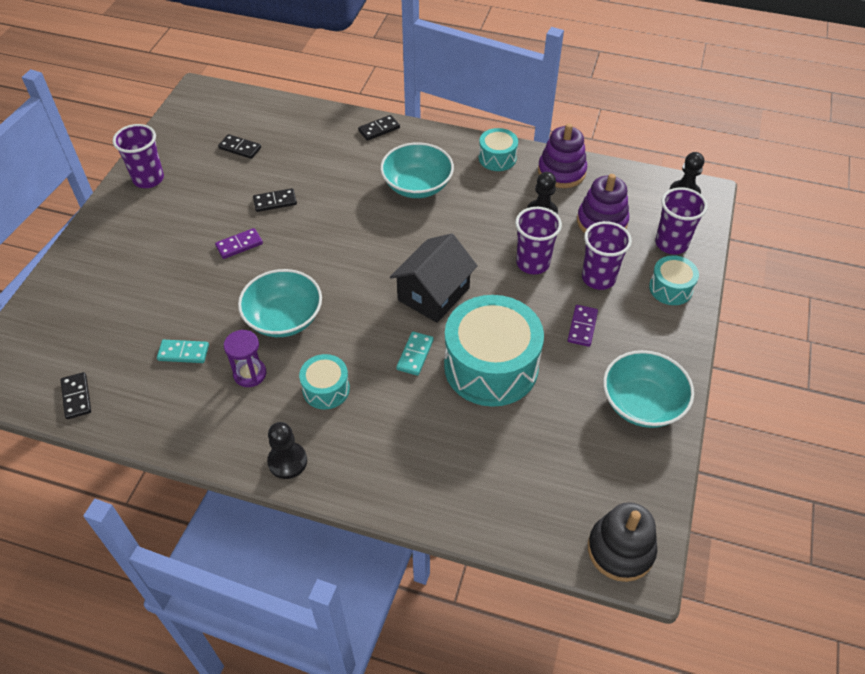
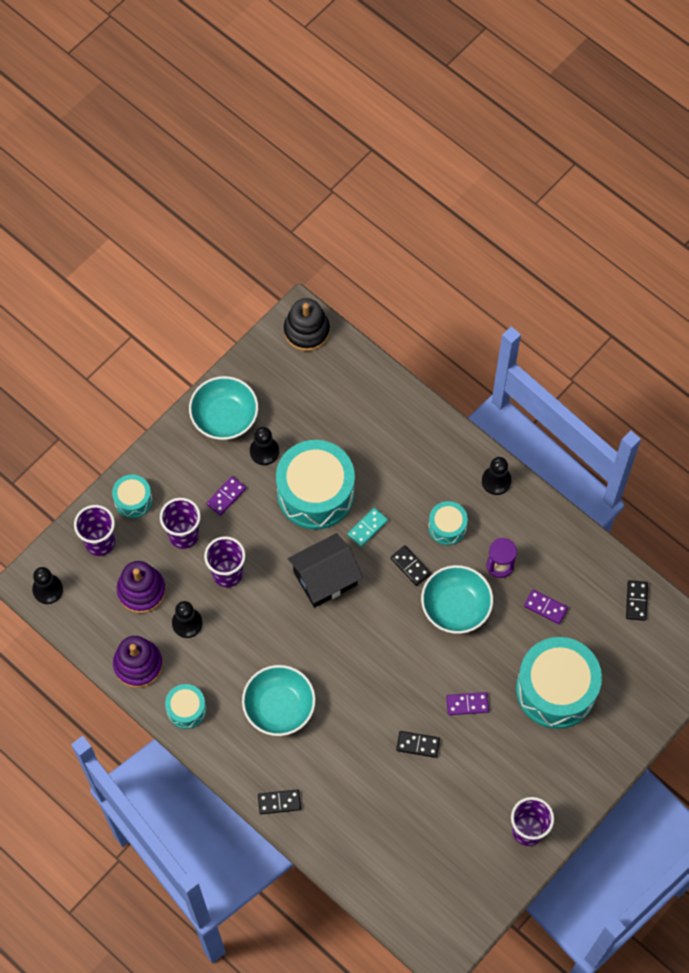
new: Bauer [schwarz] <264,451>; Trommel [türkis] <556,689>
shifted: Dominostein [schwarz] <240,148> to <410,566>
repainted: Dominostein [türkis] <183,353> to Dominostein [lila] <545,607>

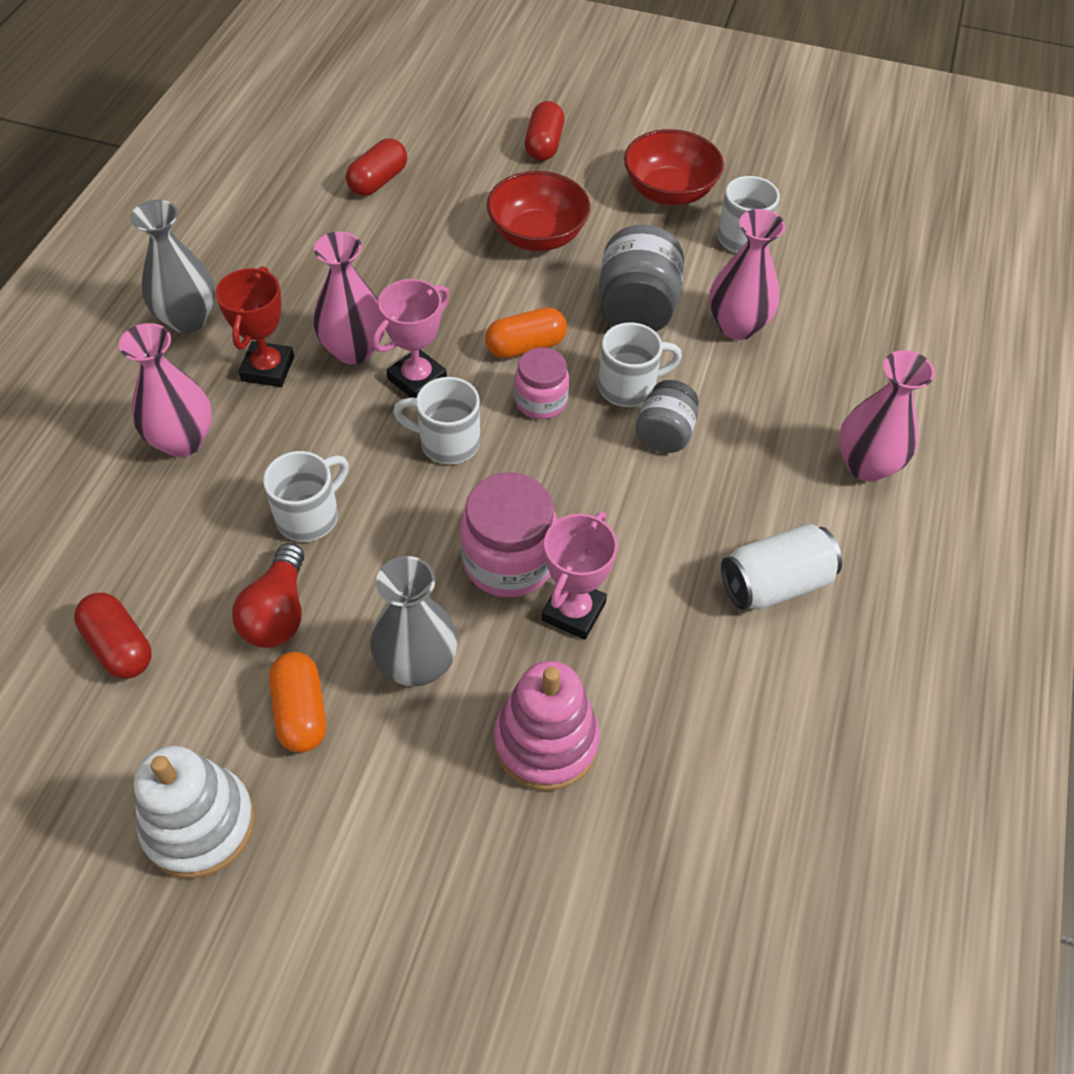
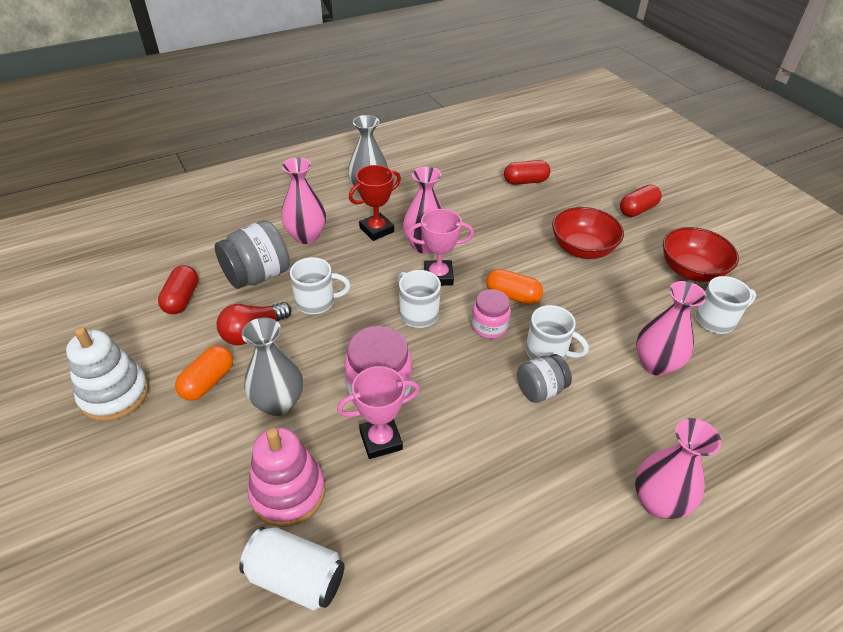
shifted: Einmachglas [grau] <636,309> to <257,275>; Dose [weiß] <775,584> to <296,578>

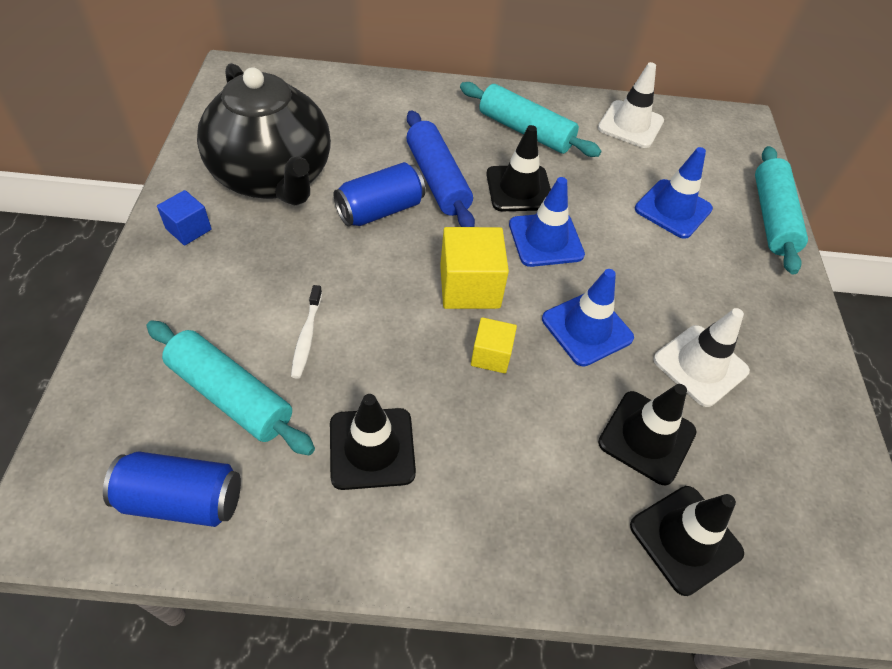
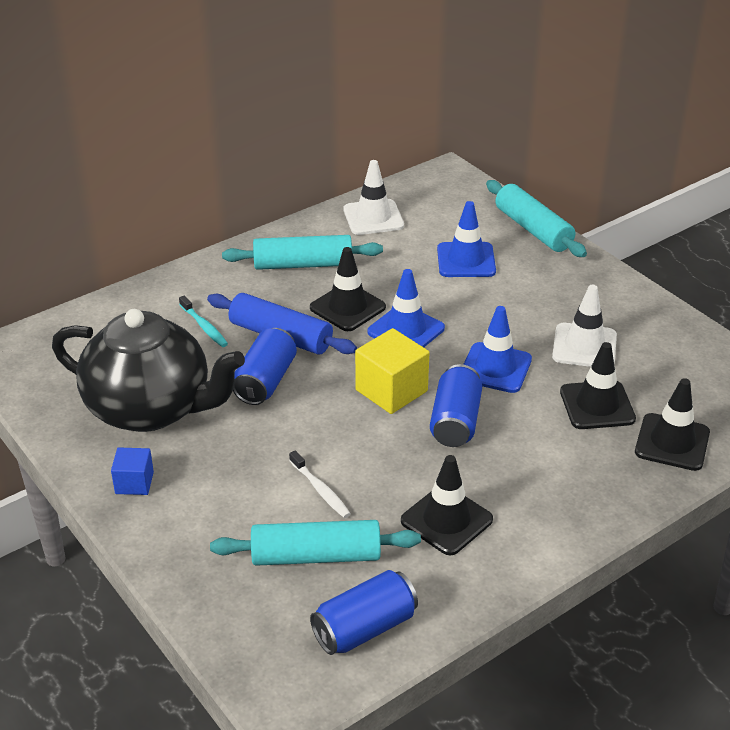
new: Zahnbürste [türkis] <204,327>
swapped: Kubus [gelb] <491,355> to Dose [blau] <455,421>

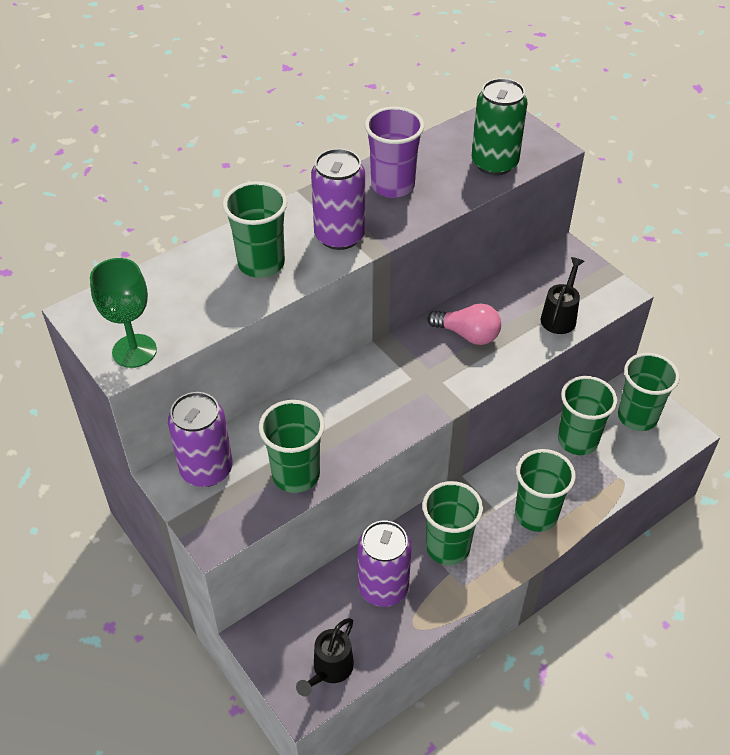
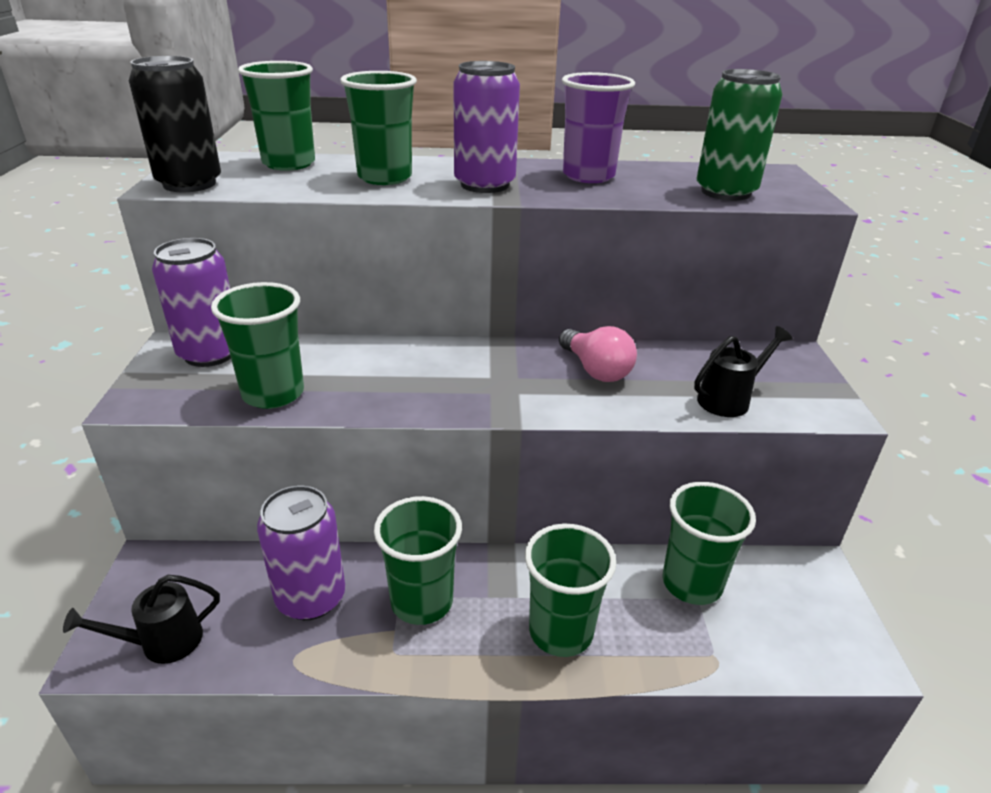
shifted: Becher [grün] <637,417> to <289,164>
swapped: Kelch [grün] <134,351> to Dose [schwarz] <189,184>

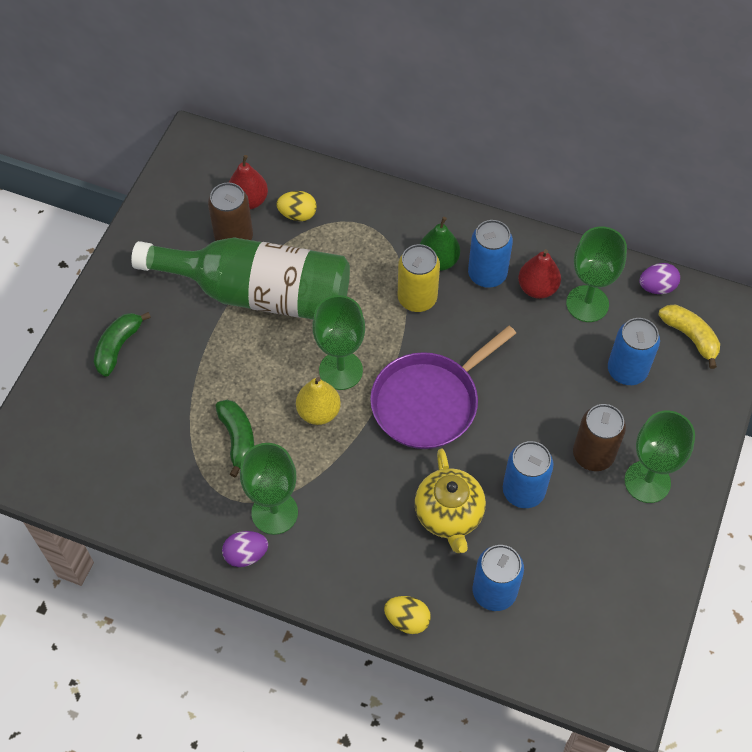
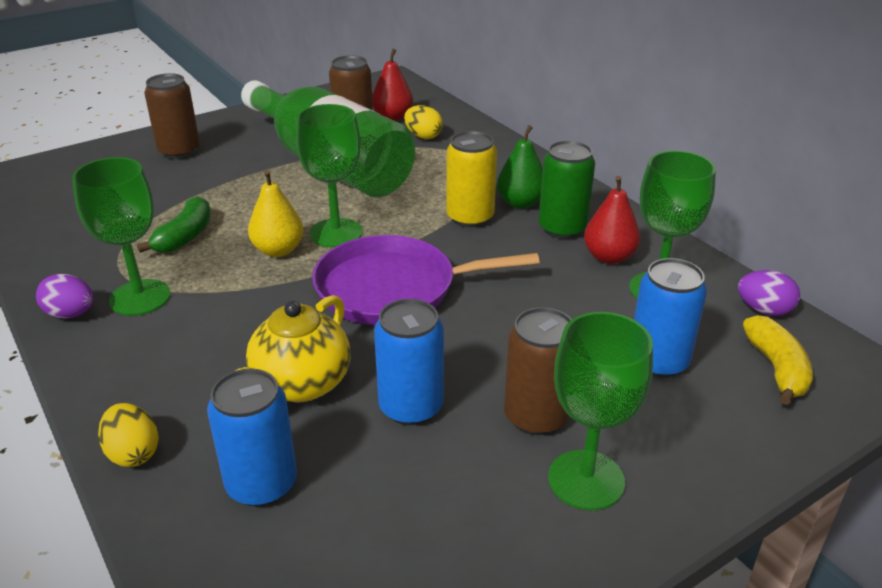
swapped: Banane [grün] <118,347> to Dose [braun] <179,151>
repainted: Dose [blau] <487,274> to Dose [grün] <562,228>

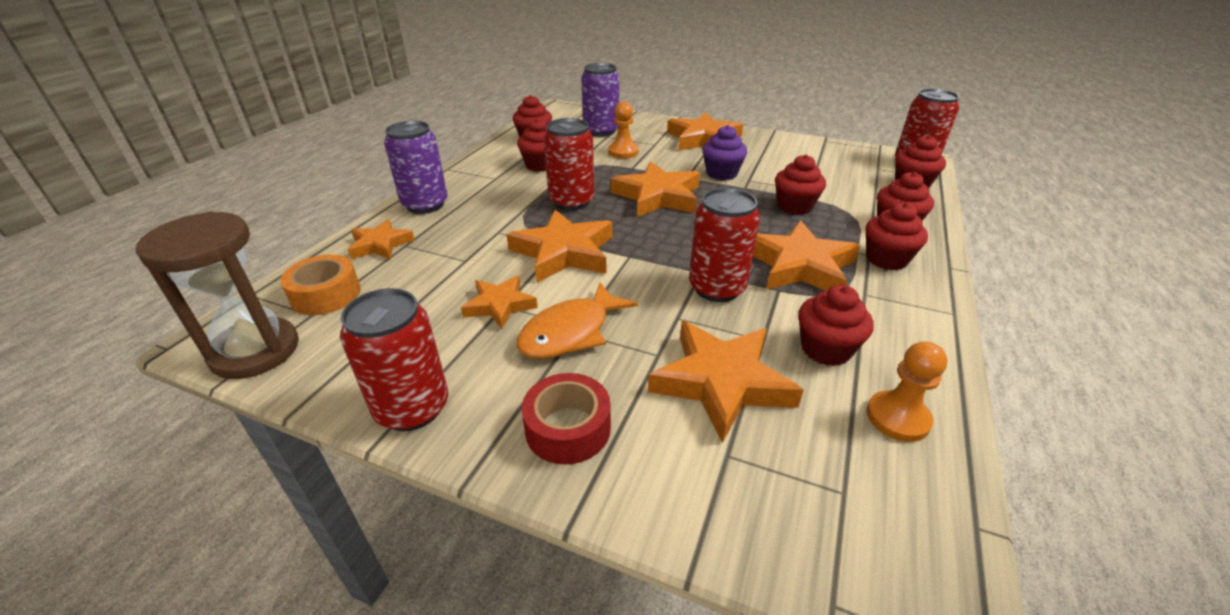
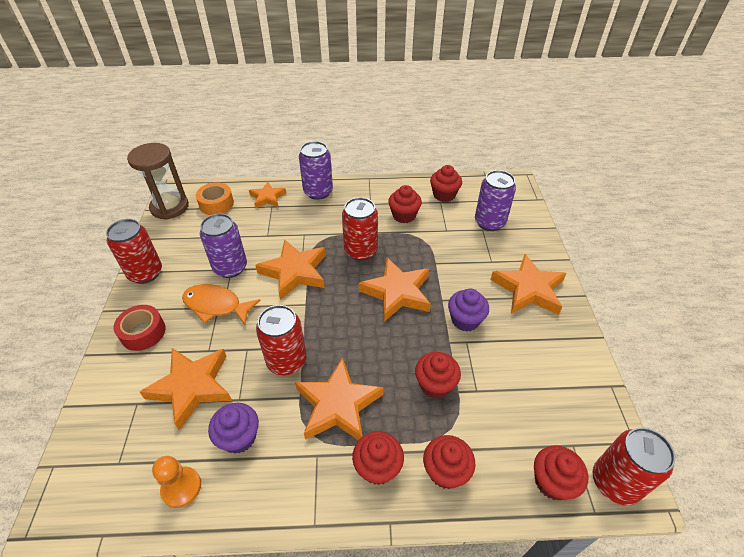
gone: Bauer [orange] <623,152>
swapped: Stern [orange] <500,305> to Dose [lila] <230,268>
repainted: Muffin [rot] <825,349> to Muffin [lila] <239,437>

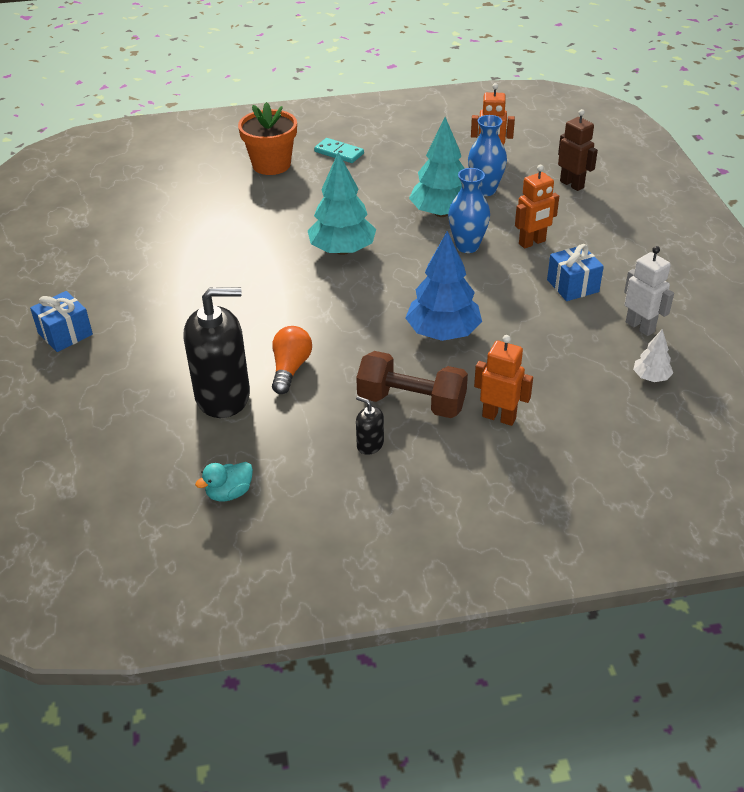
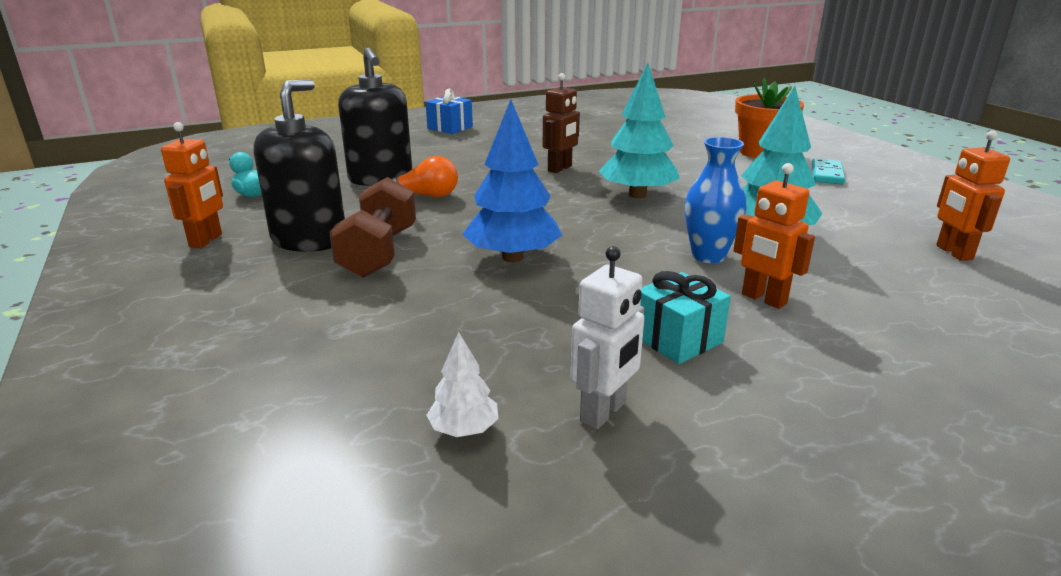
gone: Vase [blau] <485,190>
shifted: Roboter [braun] <572,184> to <560,169>; Roboter [orange] <499,417> to <206,240>
repainted: Geschenk [blau] <572,286> to Geschenk [türkis] <677,339>
scaled: Seifenspender [schwarz] <370,444> = <309,240> x2.33

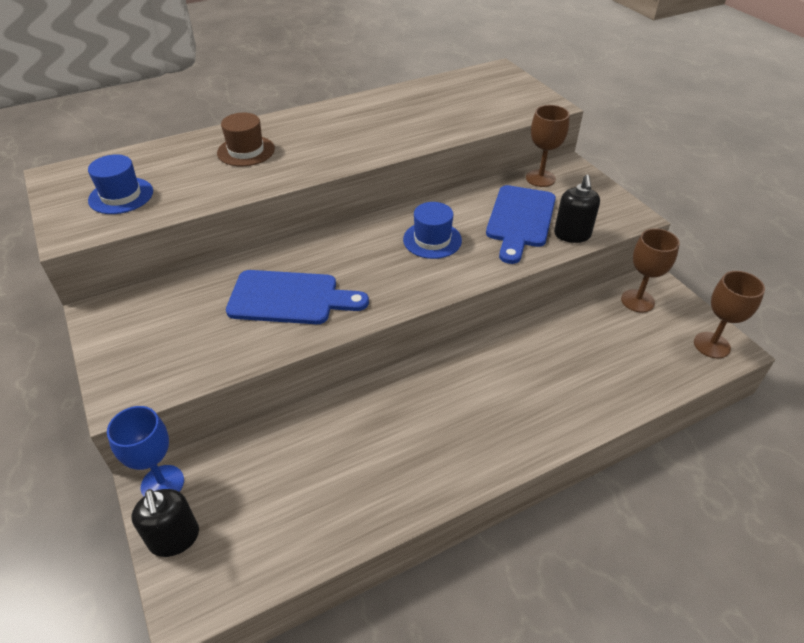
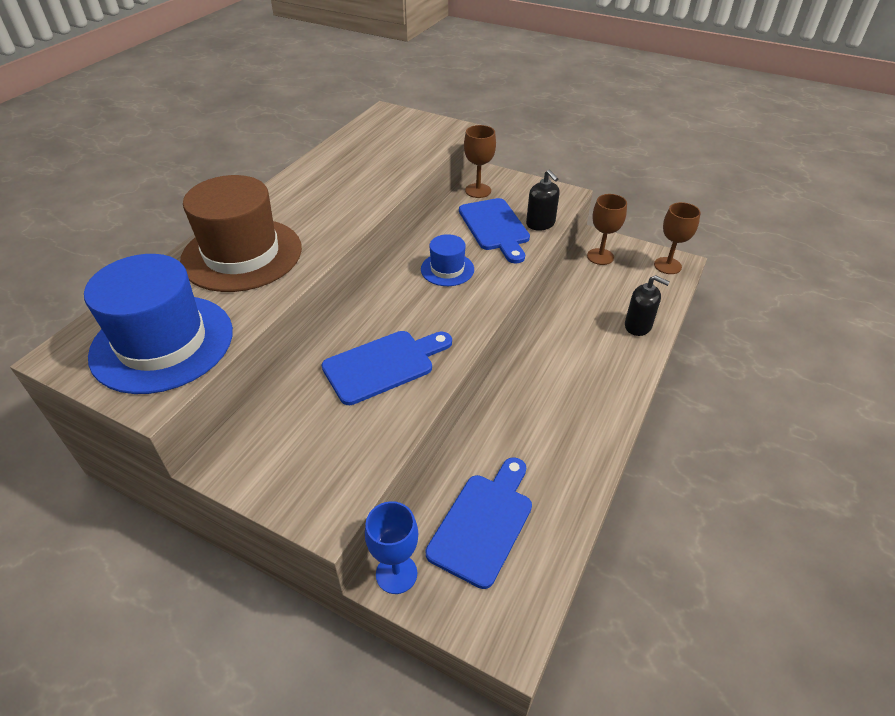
new: Schneidebrett [blau] <483,523>
shifted: Seifenspender [schwarz] <174,538> to <638,326>
scaled: Hut [braun] <246,151> = <242,254> x1.99; Hut [blau] <121,196> = <162,343> x1.99

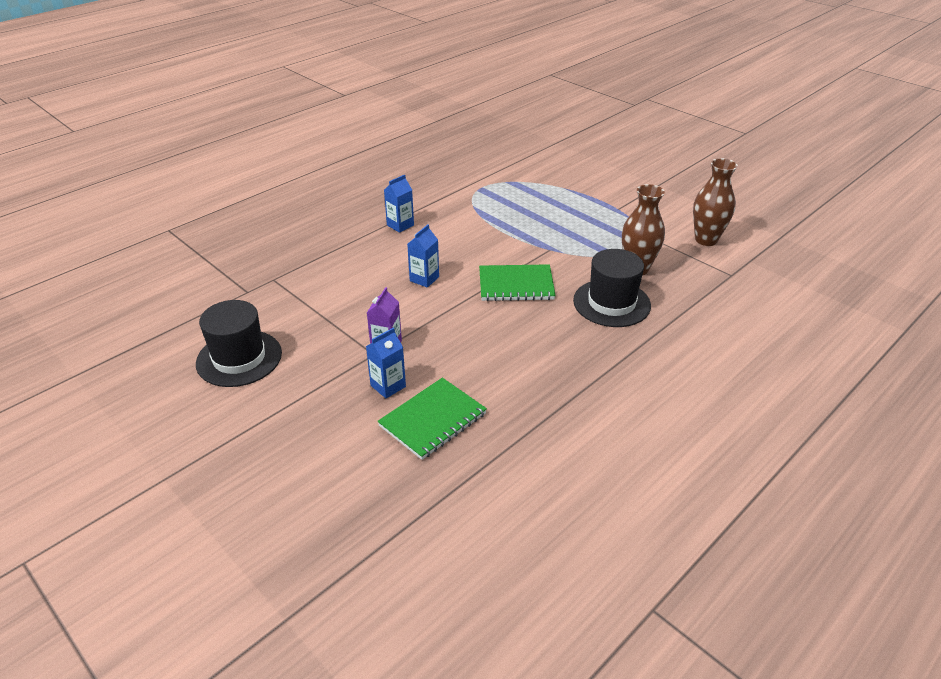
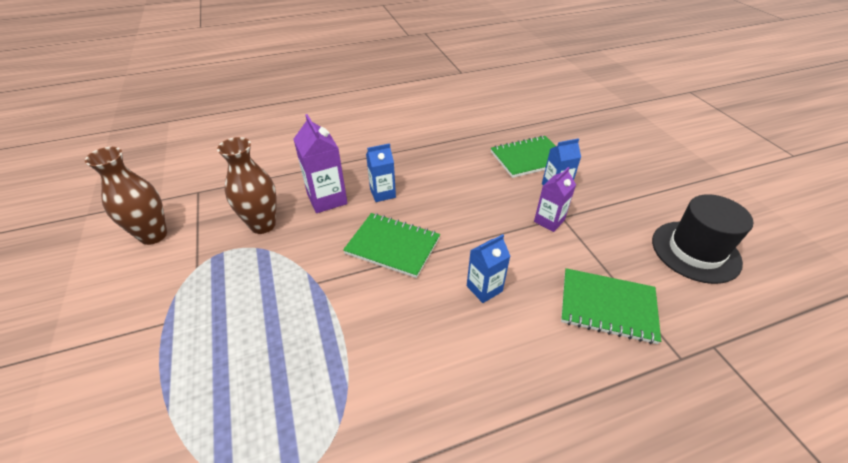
new: Notizbuch [grün] <607,307>
shifted: Getränkekarton [blau] <400,225> to <382,193>
swapped: Hut [schwarz] <611,303> to Getränkekarton [lila] <327,199>

